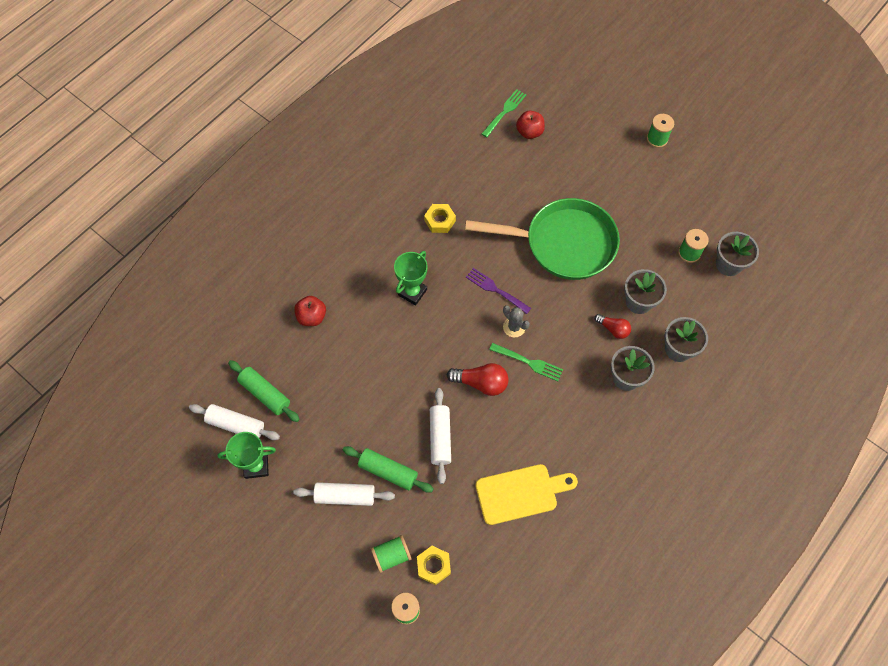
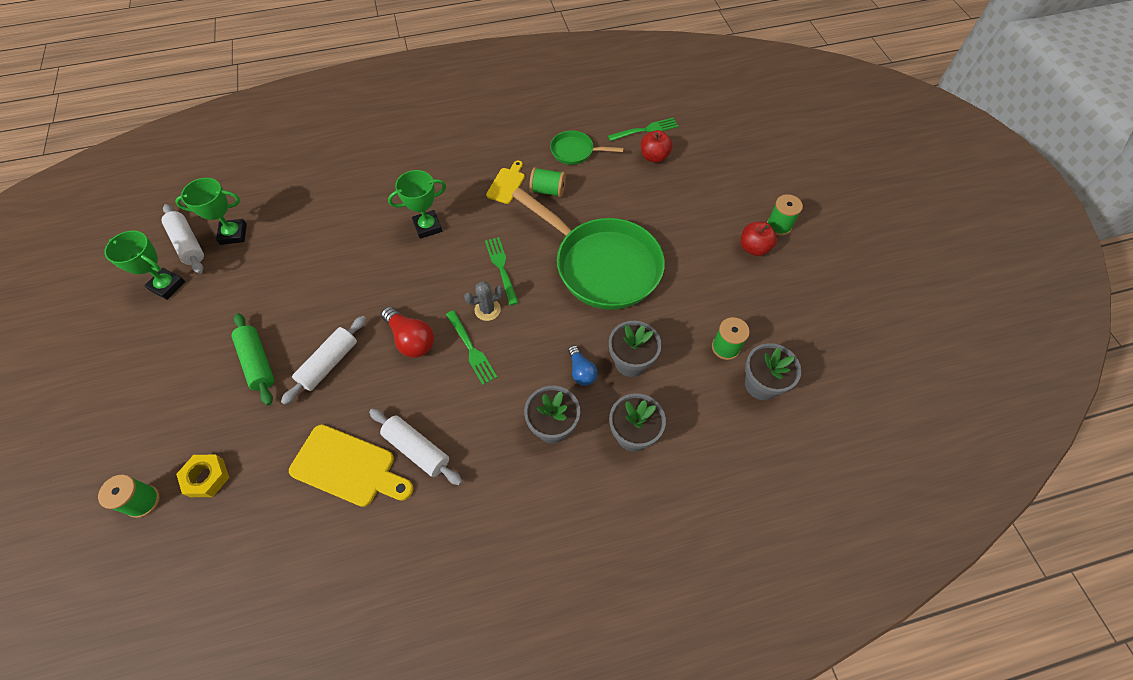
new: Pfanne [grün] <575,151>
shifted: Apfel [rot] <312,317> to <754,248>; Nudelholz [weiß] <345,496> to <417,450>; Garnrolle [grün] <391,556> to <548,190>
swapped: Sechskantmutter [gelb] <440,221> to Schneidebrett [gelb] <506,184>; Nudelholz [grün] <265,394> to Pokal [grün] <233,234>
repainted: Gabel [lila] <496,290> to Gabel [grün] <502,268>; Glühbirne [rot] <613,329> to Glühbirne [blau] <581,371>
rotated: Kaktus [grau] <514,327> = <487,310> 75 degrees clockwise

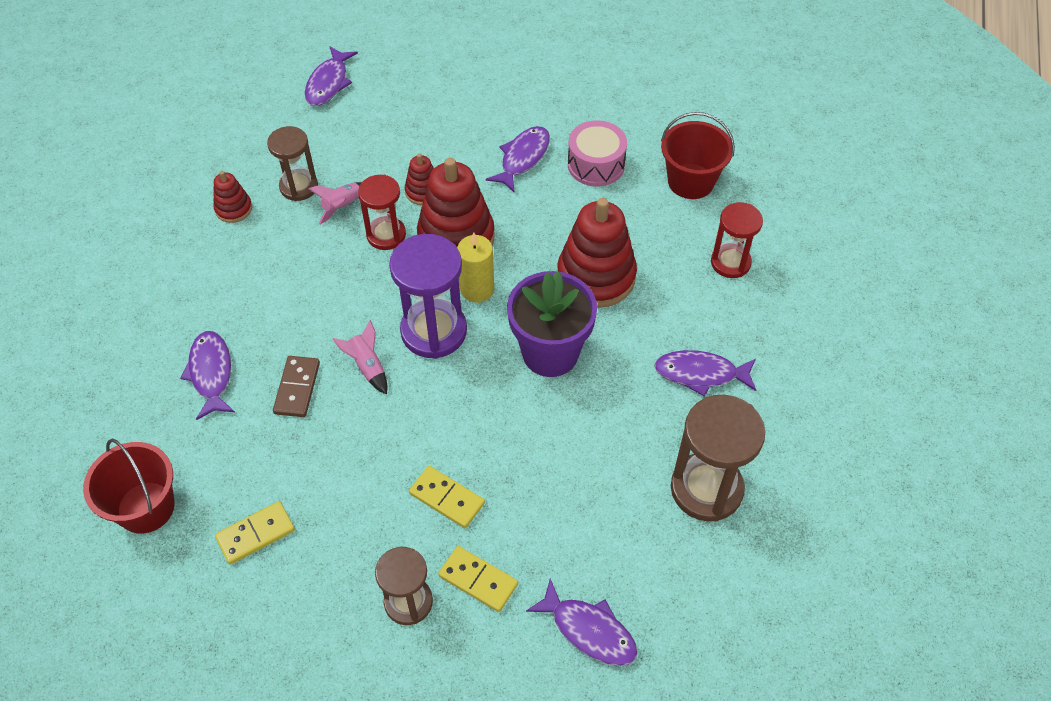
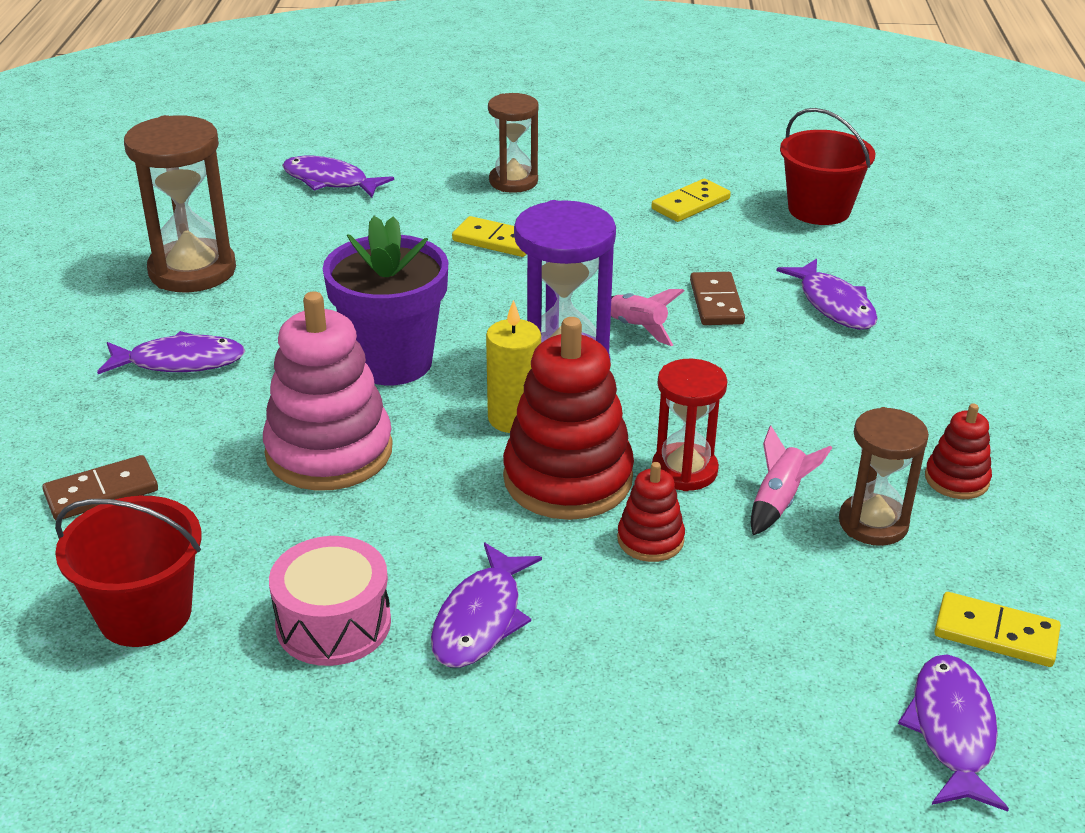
shifted: Dominostein [gelb] <478,580> to <995,634>
swapped: Sanduhr [rot] <730,262> to Dominostein [braun] <101,492>
repainted: Stapelspielzeug [rot] <596,276> to Stapelspielzeug [rosa] <329,451>

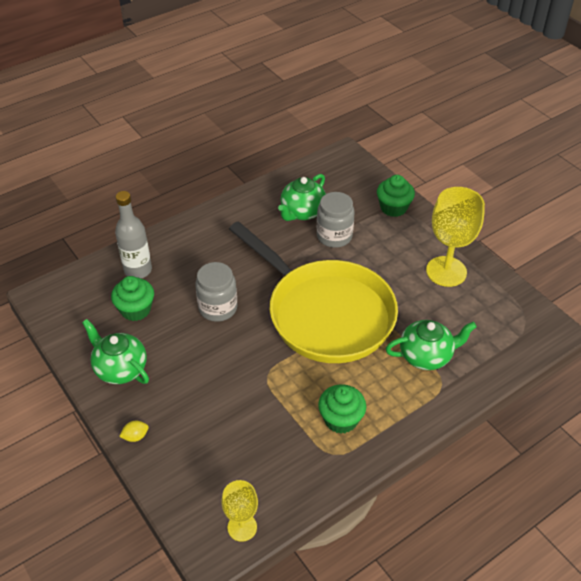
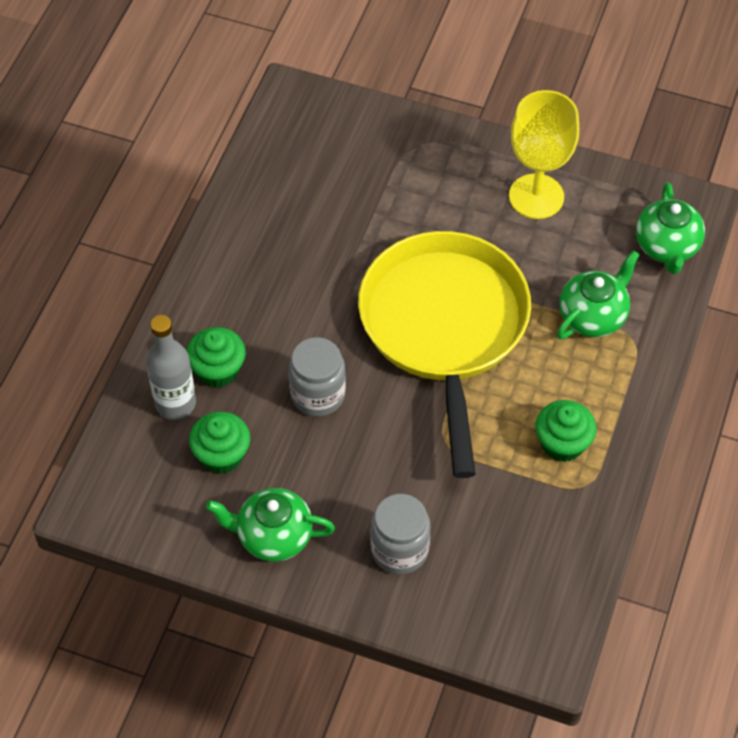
gone: Zitrone [gelb] <135,436>; Kelch [gelb] <242,527>
shifted: Teekanne [grün] <302,212> to <667,247>; Muffin [grün] <393,208> to <218,370>; Einmachglas [grau] <334,236> to <399,550>
rotated: Pfanne [gelb] <325,313> = <445,329> 105 degrees counterclockwise

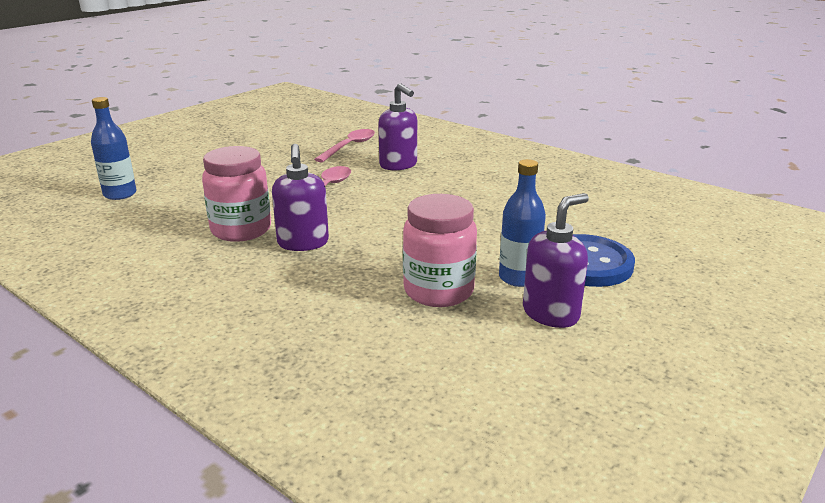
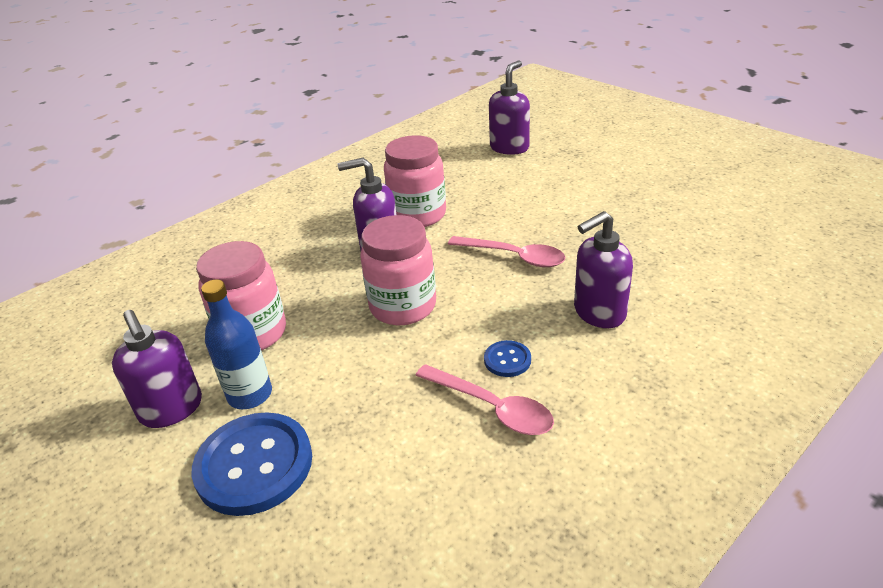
new: Einmachglas [rosa] <403,306>; Knopf [blau] <507,360>
shifted: Löffel [rosa] <349,146> to <492,407>
swapped: Flasche [blau] <120,194> to Seifenspender [lila] <509,148>

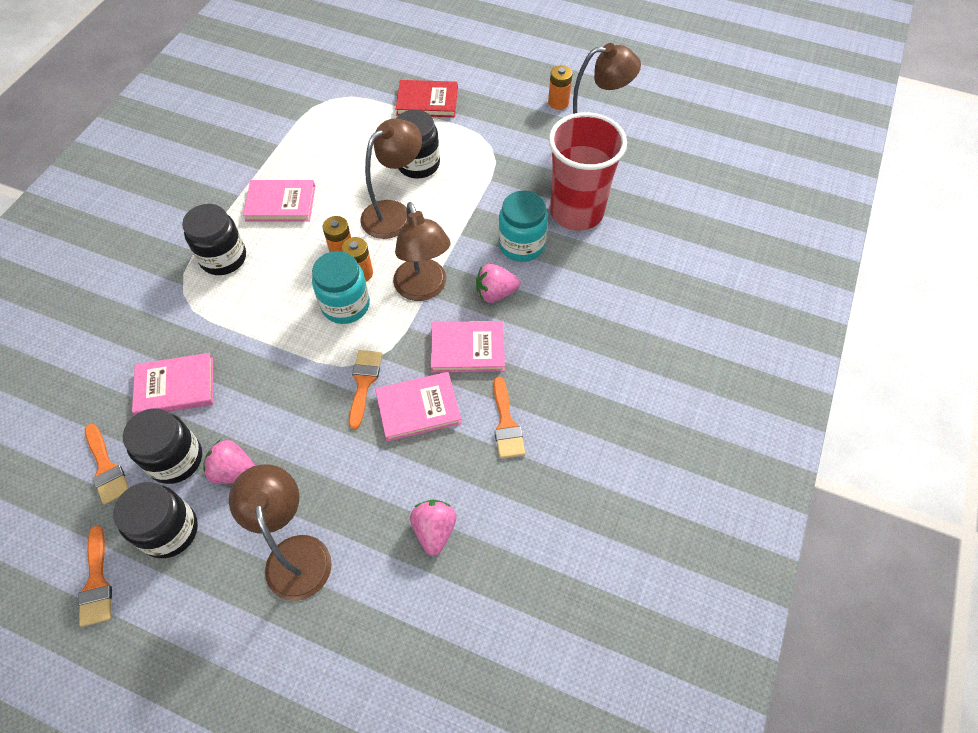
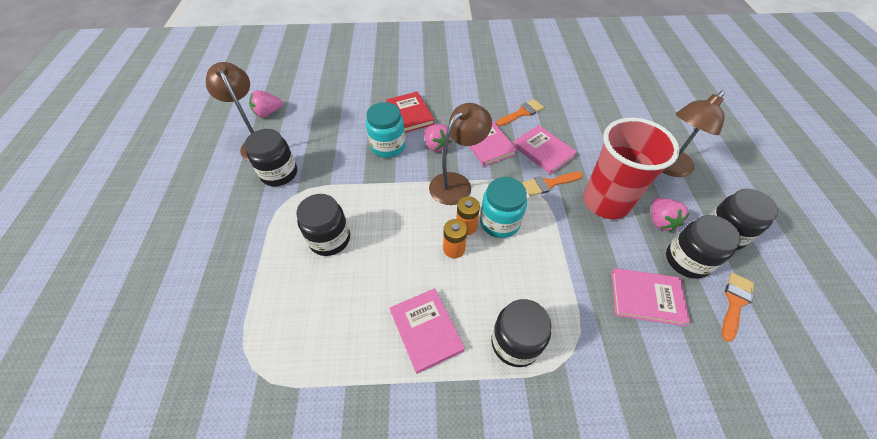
gone: Batterie [orange] <558,102>; Lampe [braun] <394,213>; Pinsel [orange] <97,582>
new: Einmachglas [schwarz] <279,173>
shifted: Buch [rot] <427,101> to <409,114>; Becher [rot] <576,212> to <606,202>; Erdbeere [rosa] <434,530> to <268,113>
rotated: Buch [rosa] <175,387> = <646,297> 45 degrees counterclockwise

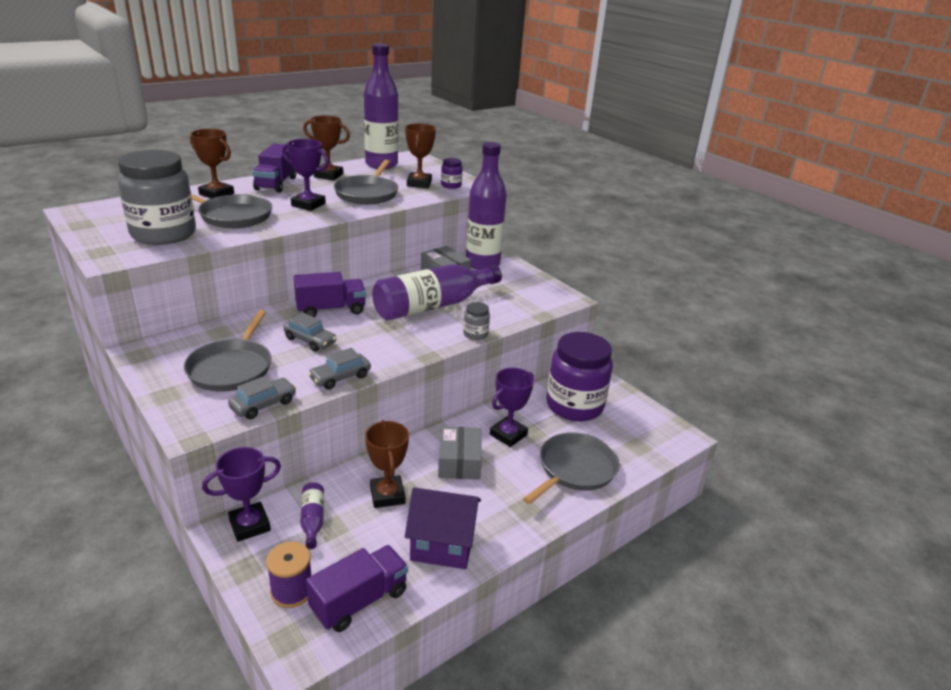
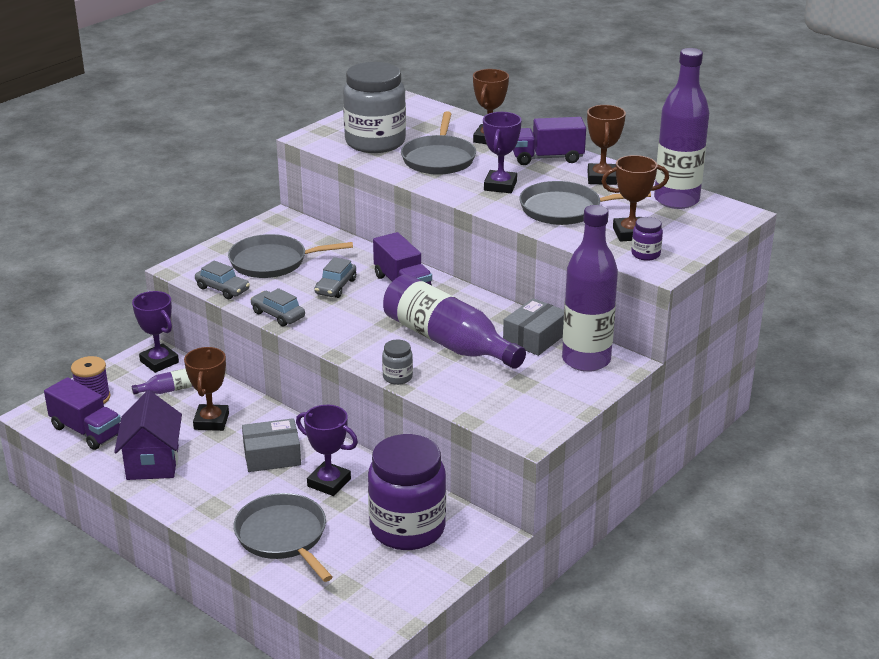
rotated: Pokal [braun] <387,495> = <211,421> 60 degrees counterclockwise; Pfanne [grau] <574,469> = <283,536> 150 degrees counterclockwise

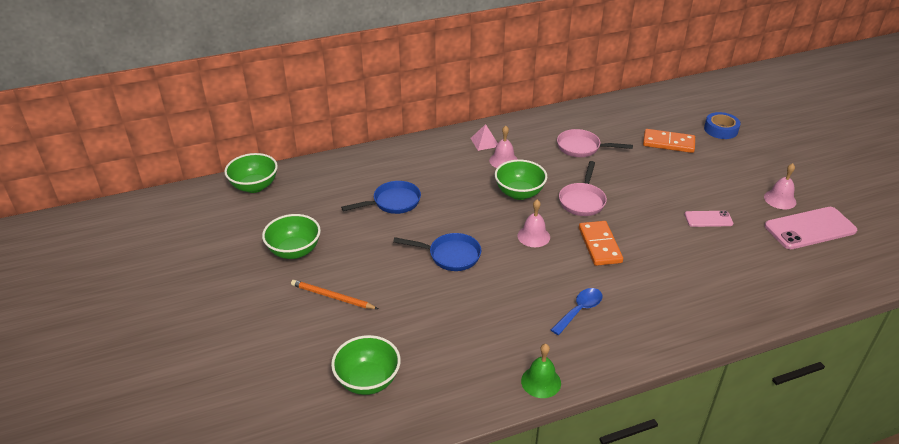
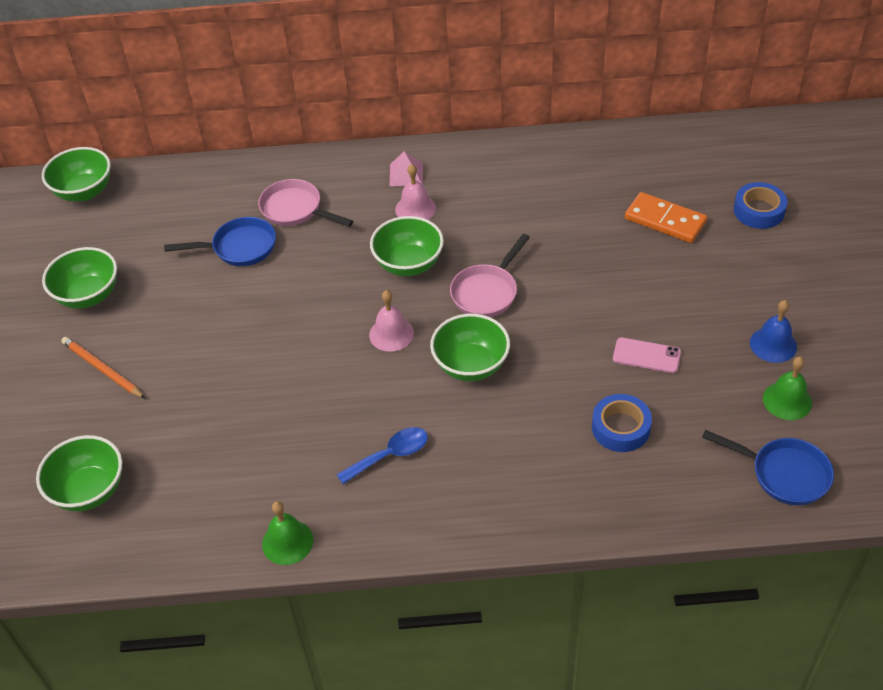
new: Klebeband [blau] <620,428>
shifted: Pfanne [rosa] <582,148> to <295,210>; Pfanne [blau] <450,255> to <784,474>
swapped: Handy [rosa] <810,228> to Glocke [grün] <787,400>; Dominostein [orange] <599,245> to Schüssel [grün] <471,365>
repainted: Glocke [rosa] <780,199> to Glocke [blau] <773,344>

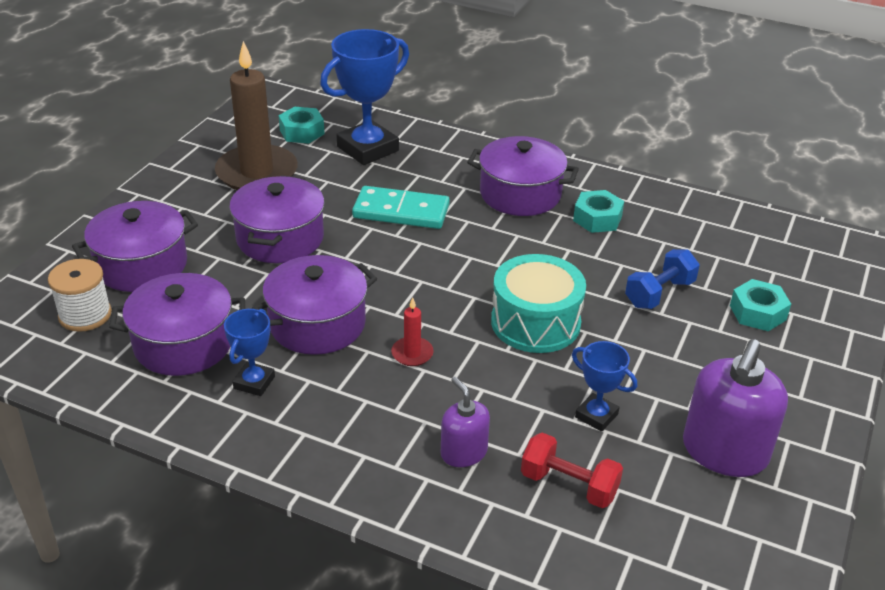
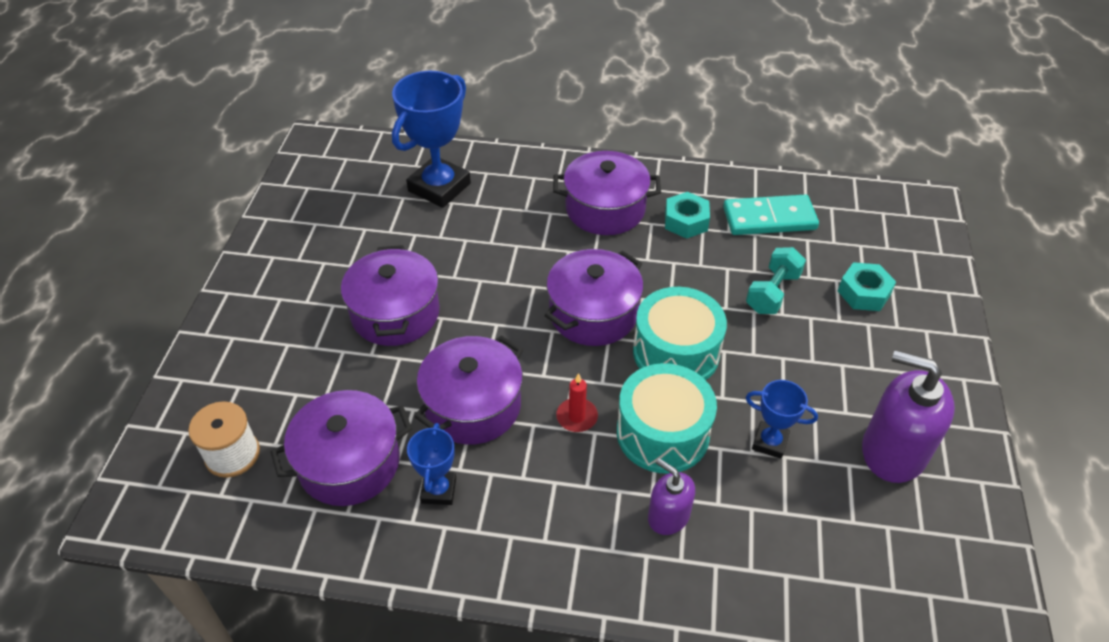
gone: Kerze [braun] <257,172>; Sechskantmutter [türkis] <302,132>; Hantel [rot] <569,485>
new: Trommel [türkis] <662,433>
shifted: Dominostein [türkis] <401,211> to <769,218>; Kochtopf [lila] <141,265> to <593,313>
repainted: Hantel [blau] <659,293> to Hantel [türkis] <772,292>
rotated: Seifenspender [lila] <724,452> = <893,451> 105 degrees clockwise

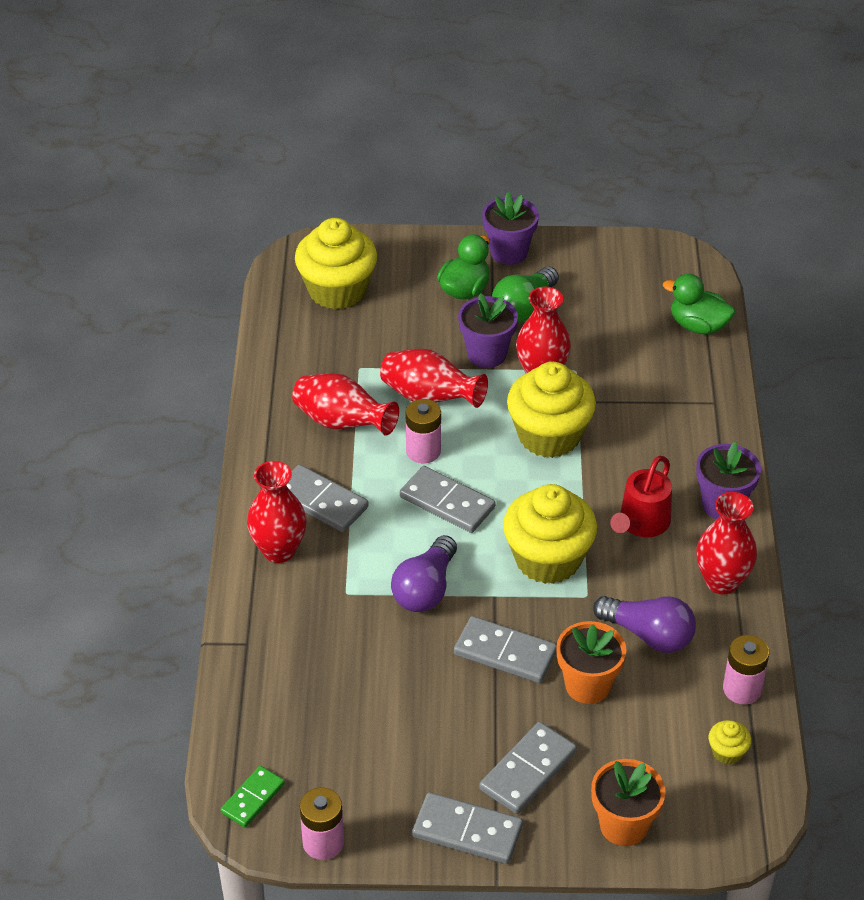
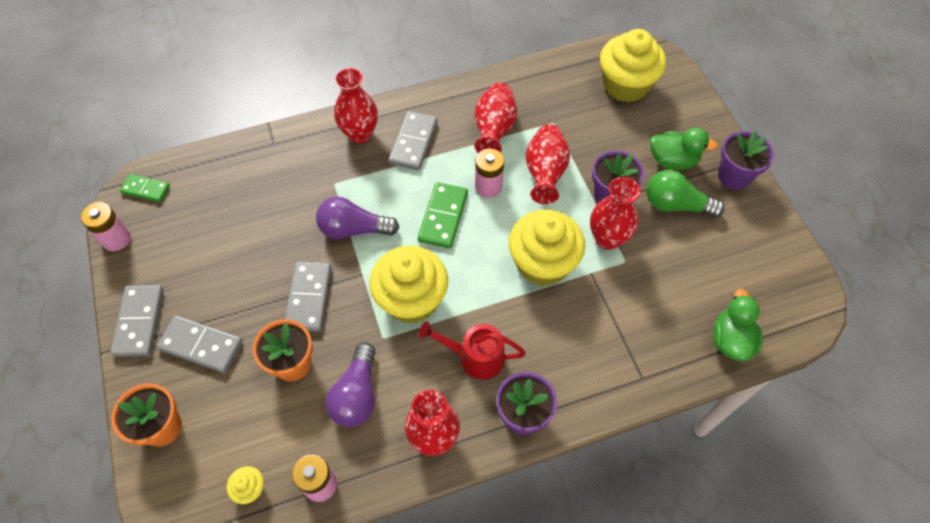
repainted: Dominostein [grau] <447,502> to Dominostein [grün] <443,217>

